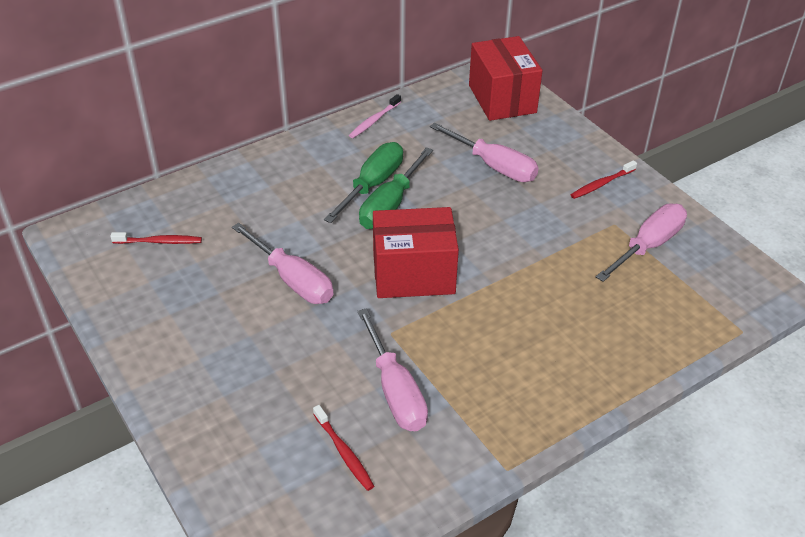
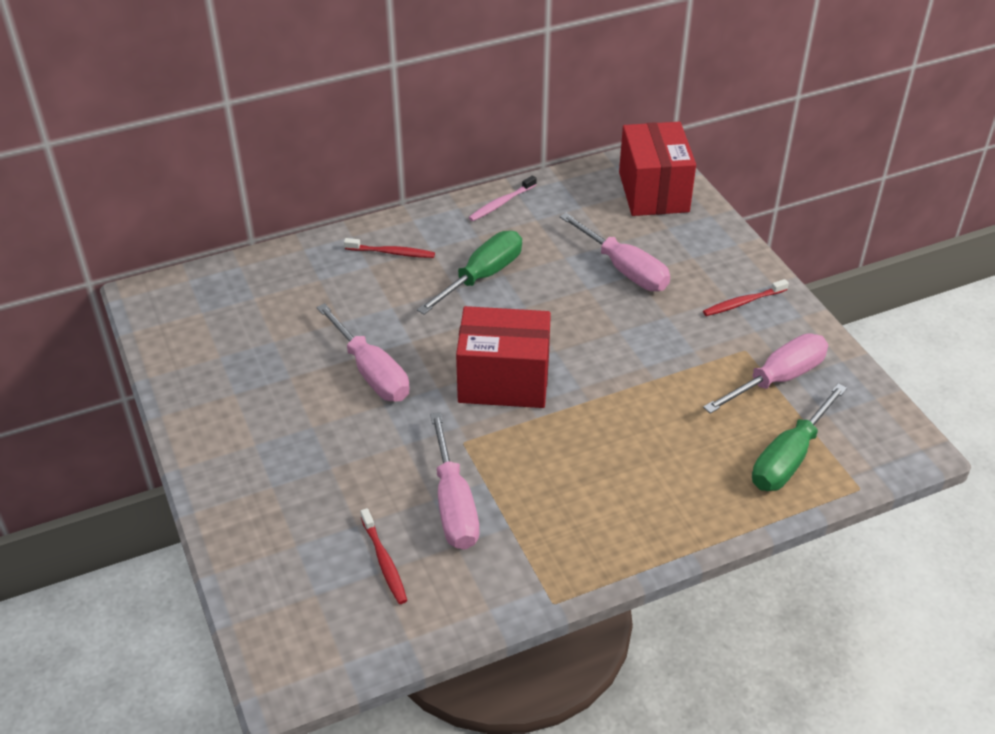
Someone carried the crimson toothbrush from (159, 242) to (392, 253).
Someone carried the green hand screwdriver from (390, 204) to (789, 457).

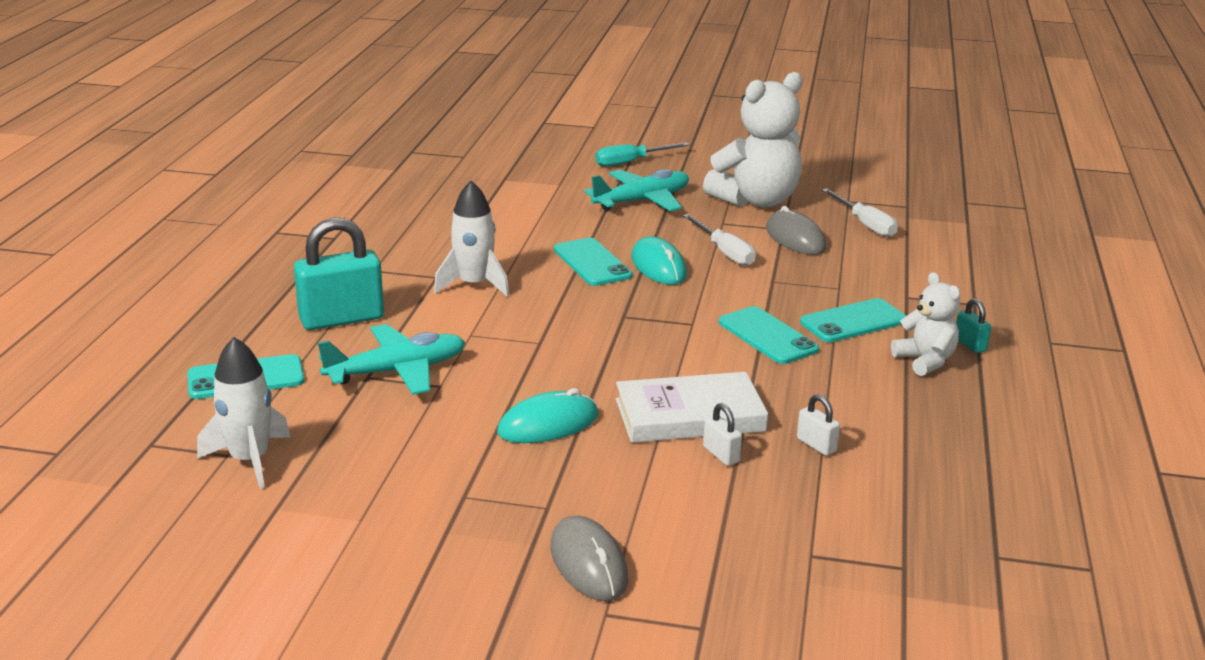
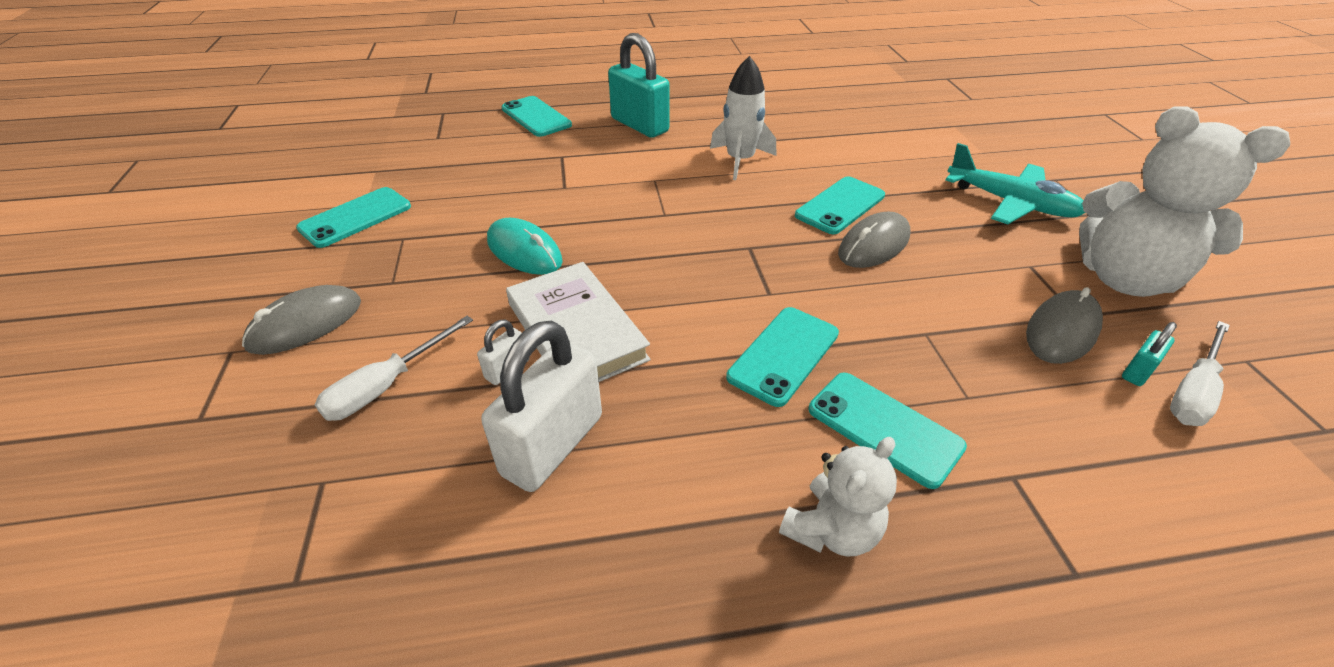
Someone took away the white rocket at (250, 460).
Someone took away the aqua plane at (397, 371).
Someone took away the aqua hand screwdriver at (631, 162).
Someone repainted the aqua mouse at (658, 266), which became the grey mouse at (873, 245).
Someone carried the white hand screwdriver from (724, 252) to (386, 386).
Someone scaled the white padlock at (816, 445) by 2.21.
Someone carried the aqua padlock from (970, 344) to (1137, 371).
Someone put down the aqua mobile phone at (355, 217).

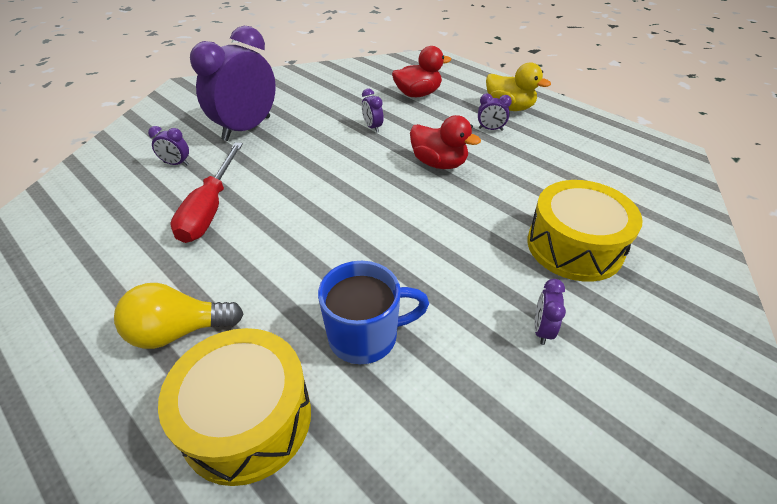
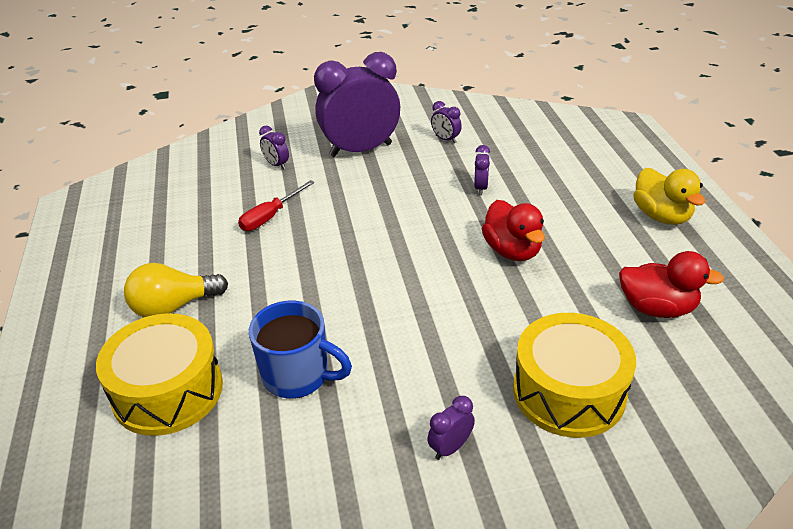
Someone rotated the yellow lightbulb at (179, 331) by 45 degrees counterclockwise.
Someone scaled the crimson hand screwdriver at (210, 209) by 0.65.
Someone carried the crimson toy duck from (418, 94) to (657, 308).
Someone carried the purple clock from (490, 129) to (445, 139).

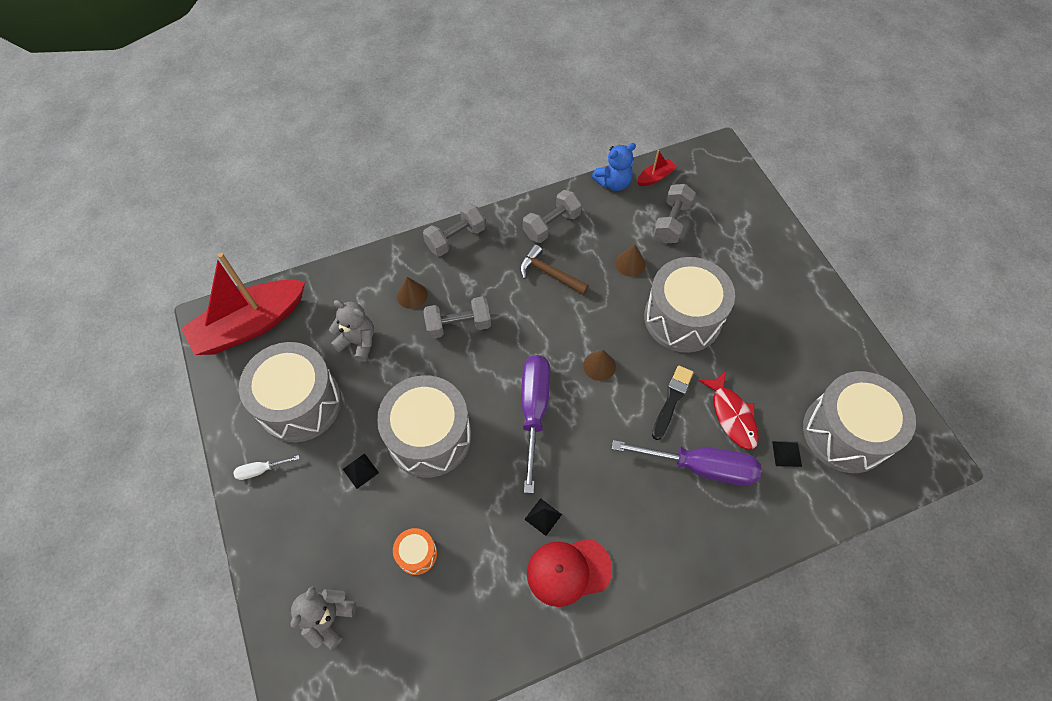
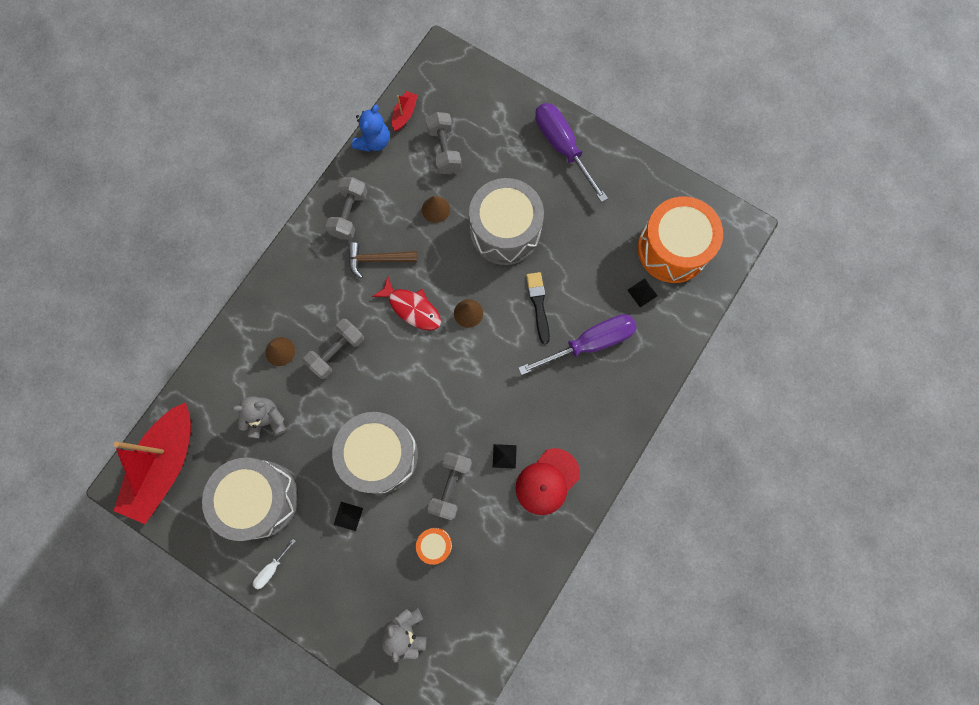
Someone carried the grey hand weight from (455, 238) to (450, 486).
Someone carried the purple hand screwdriver from (534, 411) to (563, 148).
Someone carried the crimson fish from (732, 415) to (412, 308).
Someone repainted the grey drum at (845, 432), which became the bright orange drum at (672, 249).

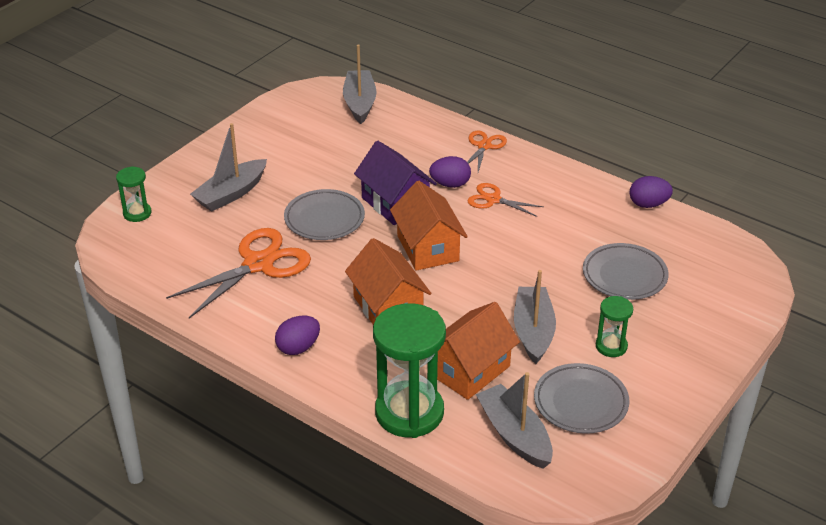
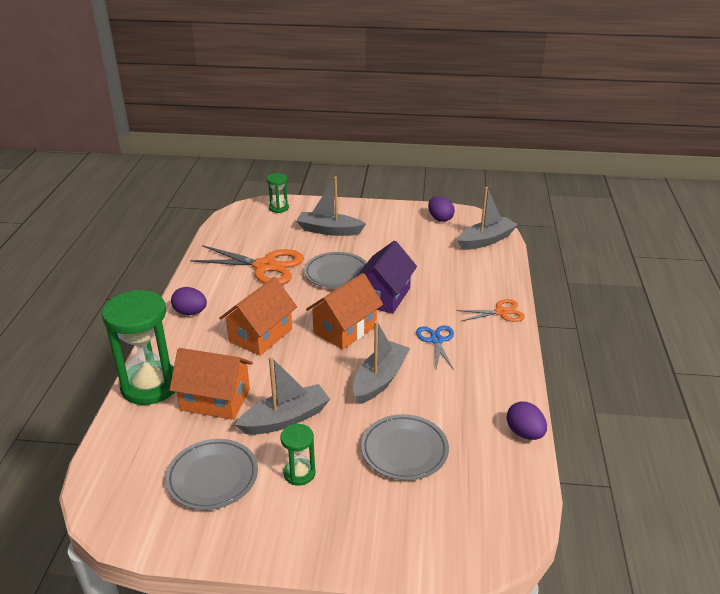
Someone carried the purple egg from (450, 184) to (440, 219).
Someone repainted the bright orange pair of scissors at (493, 199), which became the blue pair of scissors at (436, 340).
Someone carried the grey sailboat from (514, 435) to (380, 379).

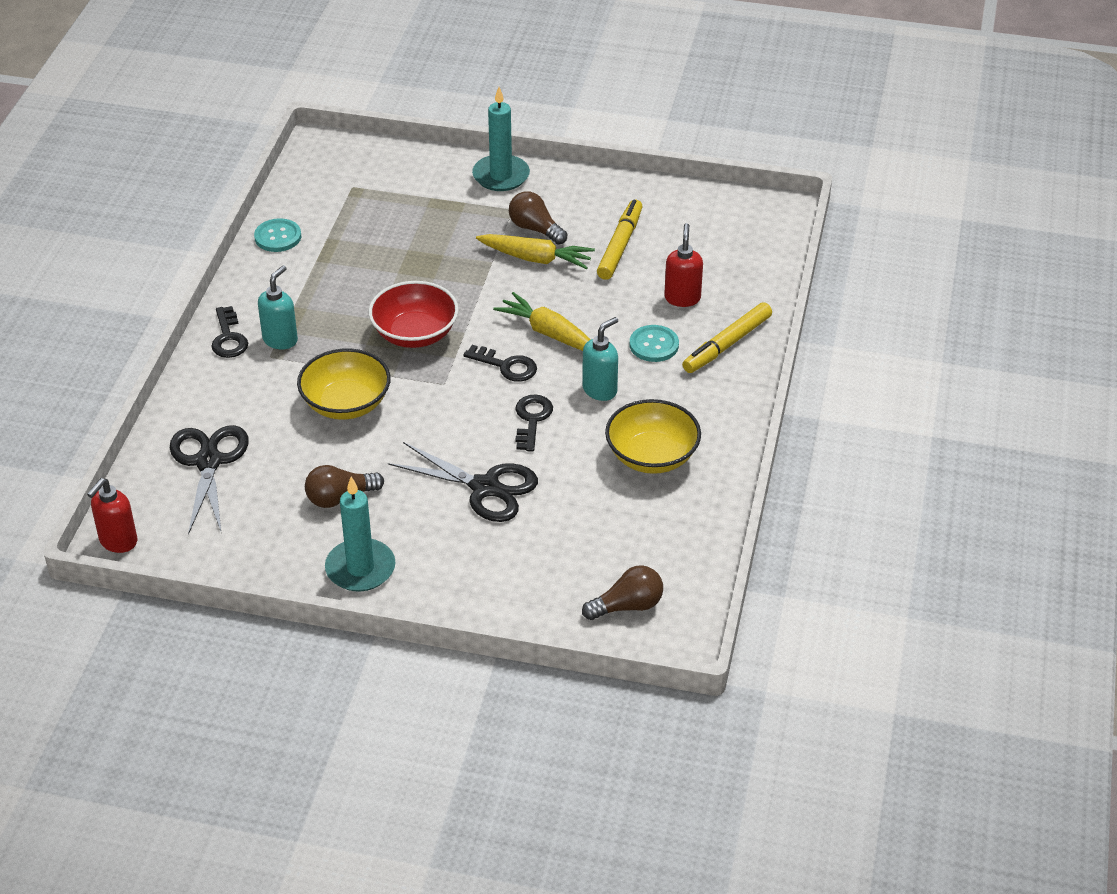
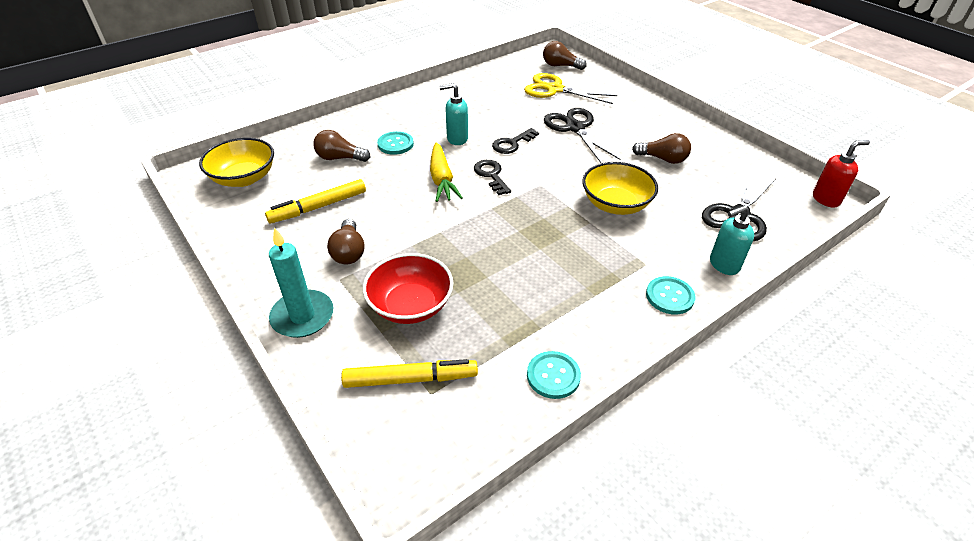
Someone swapped the black key at (228, 338) for the aqua shirt button at (669, 296).
Someone carried the aqua pump bottle from (280, 339) to (723, 265).
Someone took away the aqua wax candle at (360, 568).
Someone carried the crimson deep dish from (415, 334) to (410, 305).
Someone took away the yellow carrot at (535, 258).
Someone carried the yellow deep dish from (652, 456) to (244, 178).
Someone swapped the crimson pump bottle at (682, 298) for the dark brown lightbulb at (340, 158).
Someone carried the yellow felt pen from (727, 344) to (410, 379).
Someone put down the yellow pair of scissors at (554, 89).

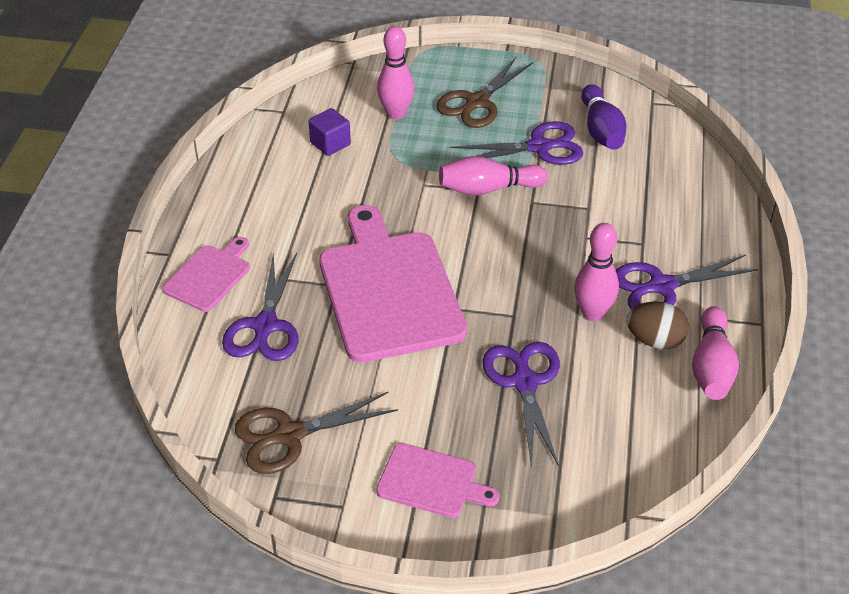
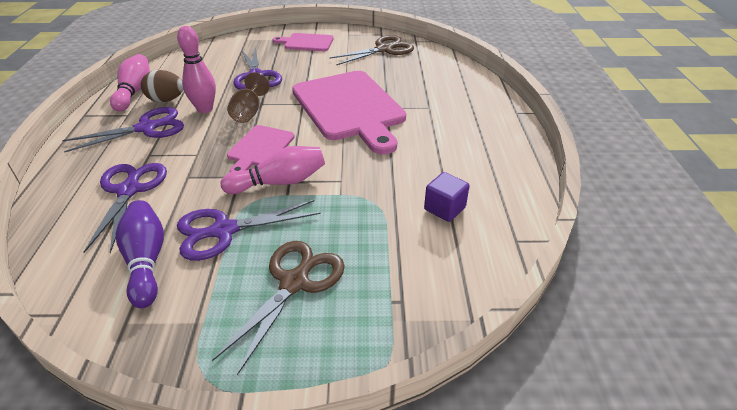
Someone carried the pink cutting board from (209, 276) to (259, 148).
Someone carried the purple pair of scissors from (265, 327) to (129, 190).
Someone took away the pink skittle at (396, 114).
Someone put down the dark brown wine glass at (248, 112).

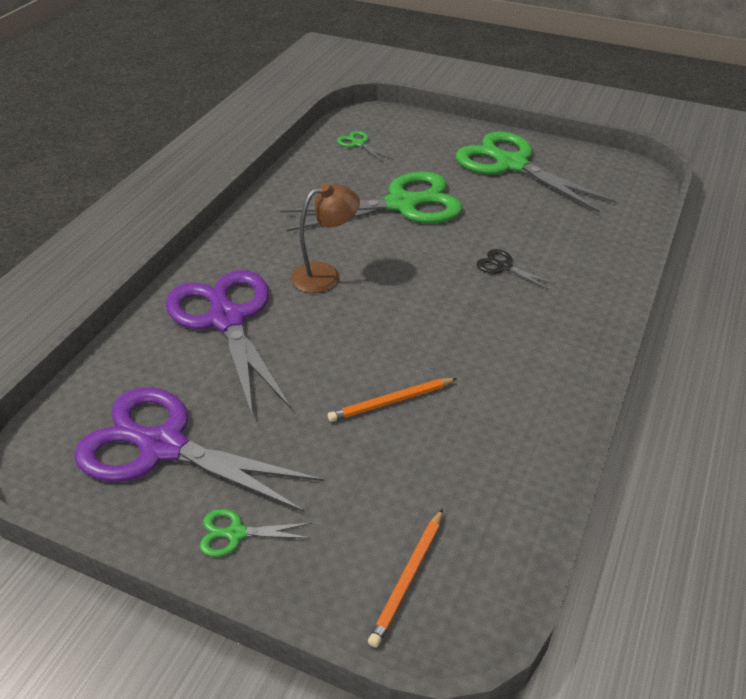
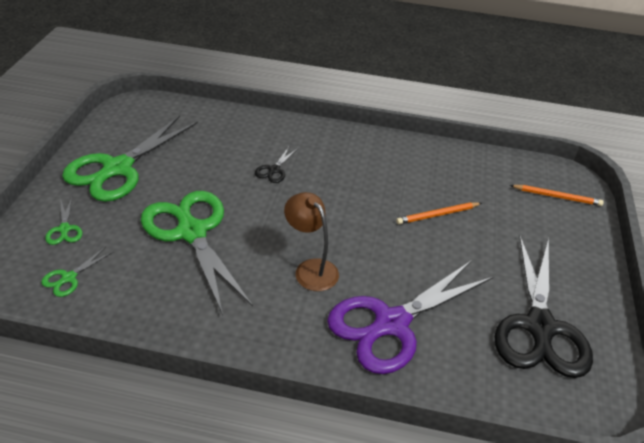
Someone repainted the purple pair of scissors at (162, 446), which became the black pair of scissors at (540, 328).
Someone carried the green pair of scissors from (235, 533) to (64, 229).
Someone rotated the bright orange wooden pencil at (391, 402) by 105 degrees clockwise.

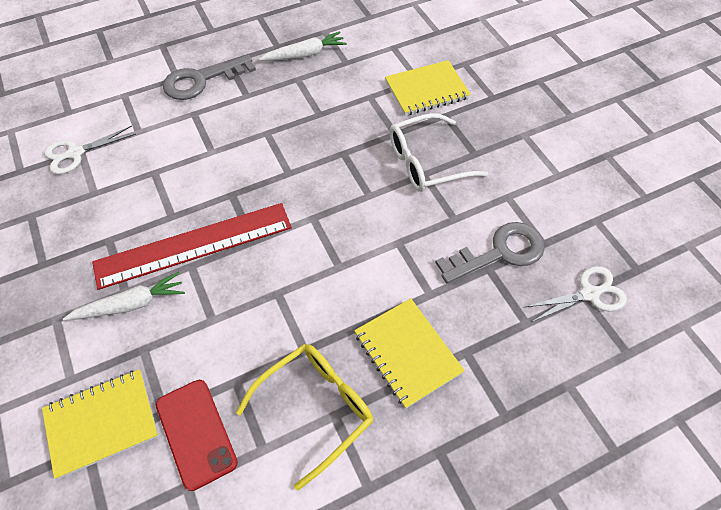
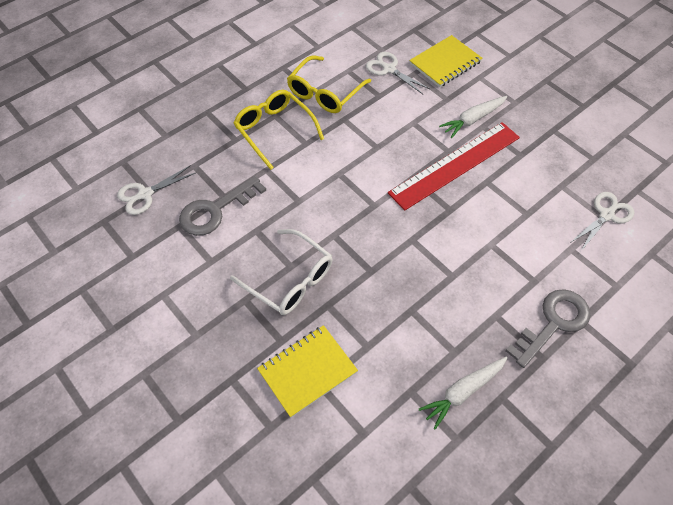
Someone swapped the crimson mobile phone at (196, 433) for the white pair of scissors at (389, 69).
Someone swapped the yellow exercise book at (407, 353) for the yellow spectacles at (275, 131).
Someone rotated the white spectacles at (427, 162) by 75 degrees clockwise.

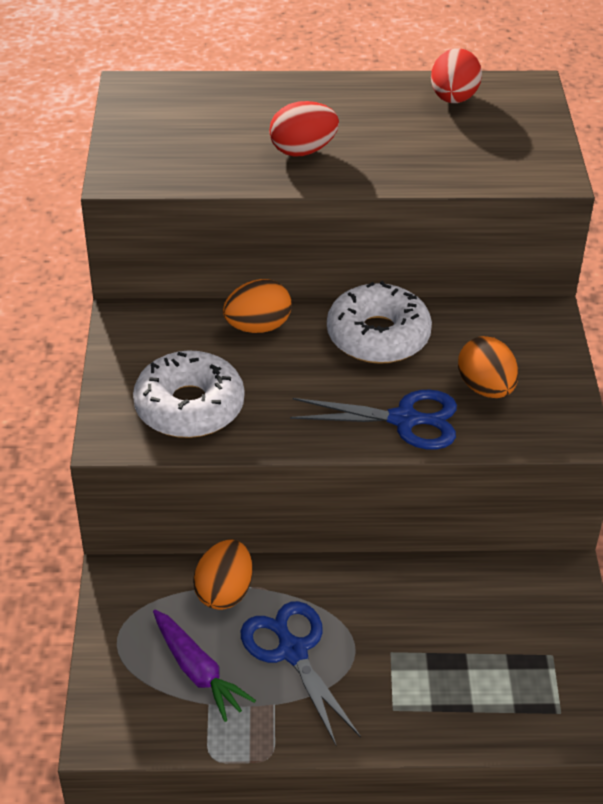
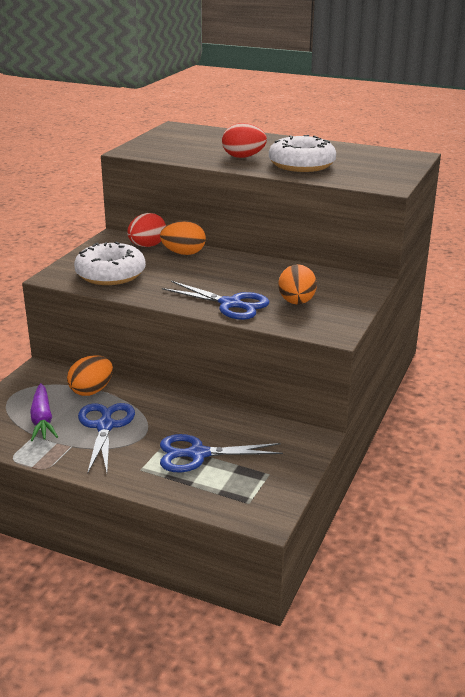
Someone carried the white doughnut from (378, 336) to (301, 164).
Someone carried the crimson egg from (453, 99) to (147, 246).
Someone put down the blue pair of scissors at (198, 454).

